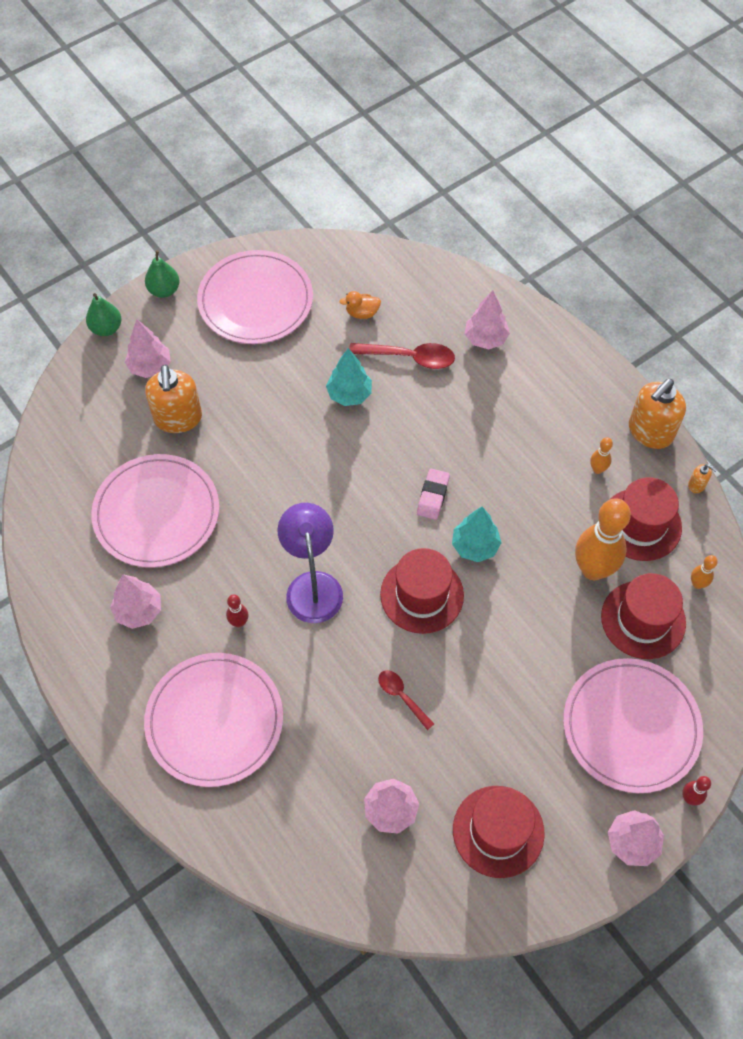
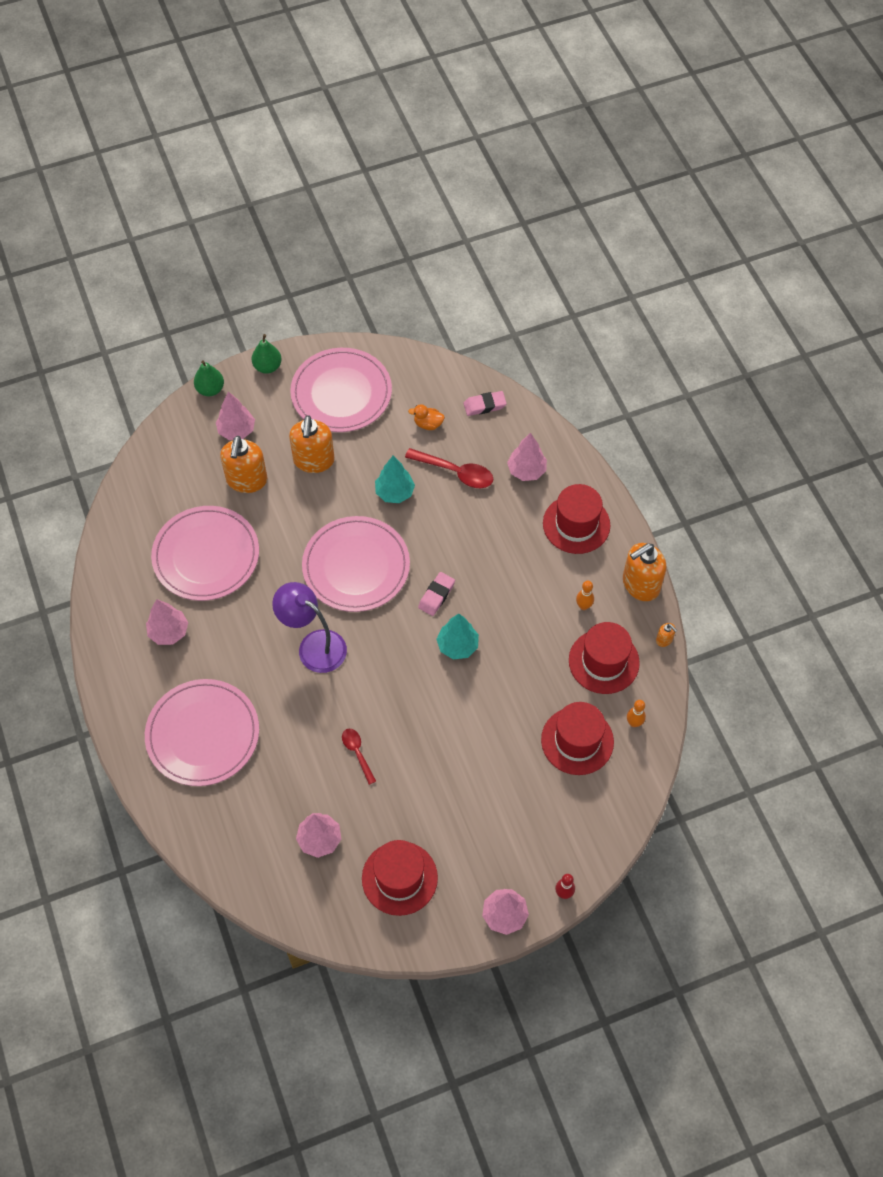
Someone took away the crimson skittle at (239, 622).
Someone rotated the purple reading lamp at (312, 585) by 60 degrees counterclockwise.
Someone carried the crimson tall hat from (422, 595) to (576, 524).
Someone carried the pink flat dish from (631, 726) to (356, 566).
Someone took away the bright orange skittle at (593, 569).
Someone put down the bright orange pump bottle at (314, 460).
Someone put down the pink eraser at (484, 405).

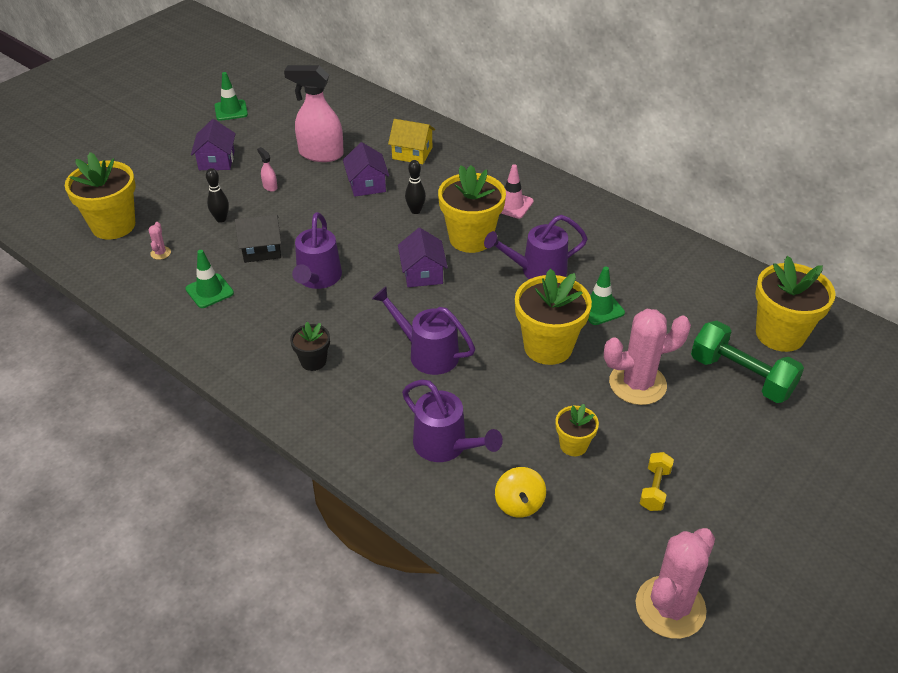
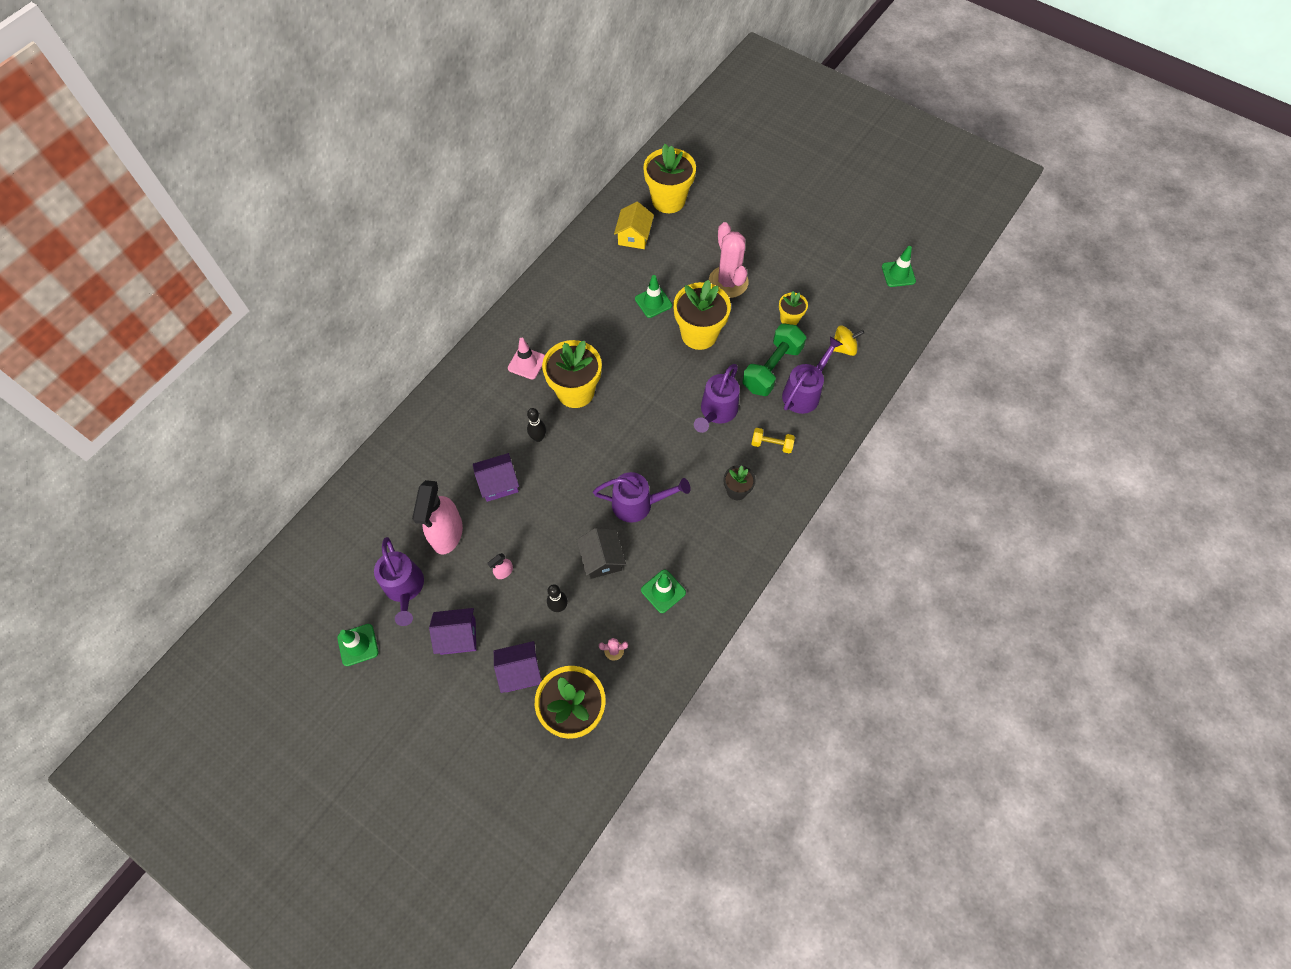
Someone carried the yellow house from (412, 153) to (634, 236).
Someone carried the purple house from (422, 273) to (520, 671).
Someone carried the purple sprinkling can from (536, 271) to (405, 589).
Someone swapped the pink cactus at (670, 607) for the green traffic cone at (898, 274).
Someone carried the yellow hand weight from (654, 489) to (771, 444).
Someone carried the green hand weight from (741, 376) to (772, 368).

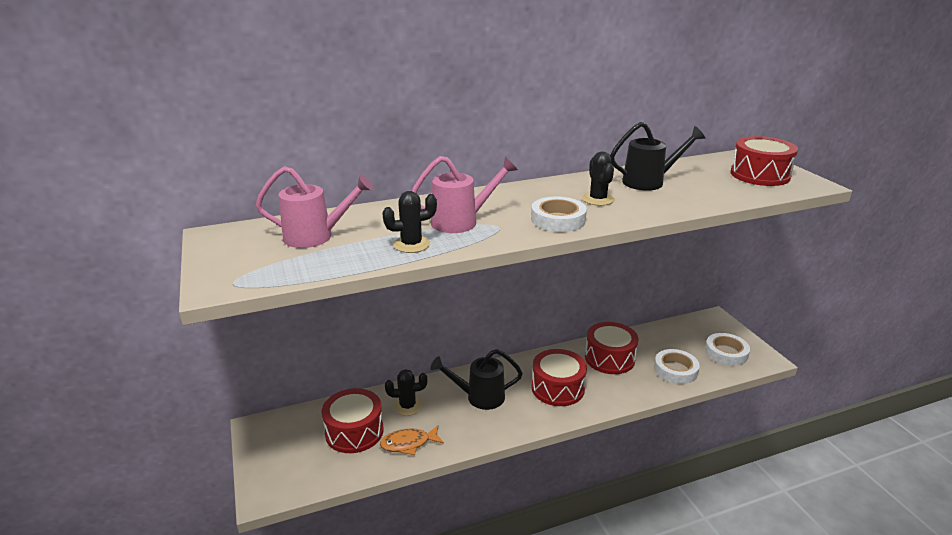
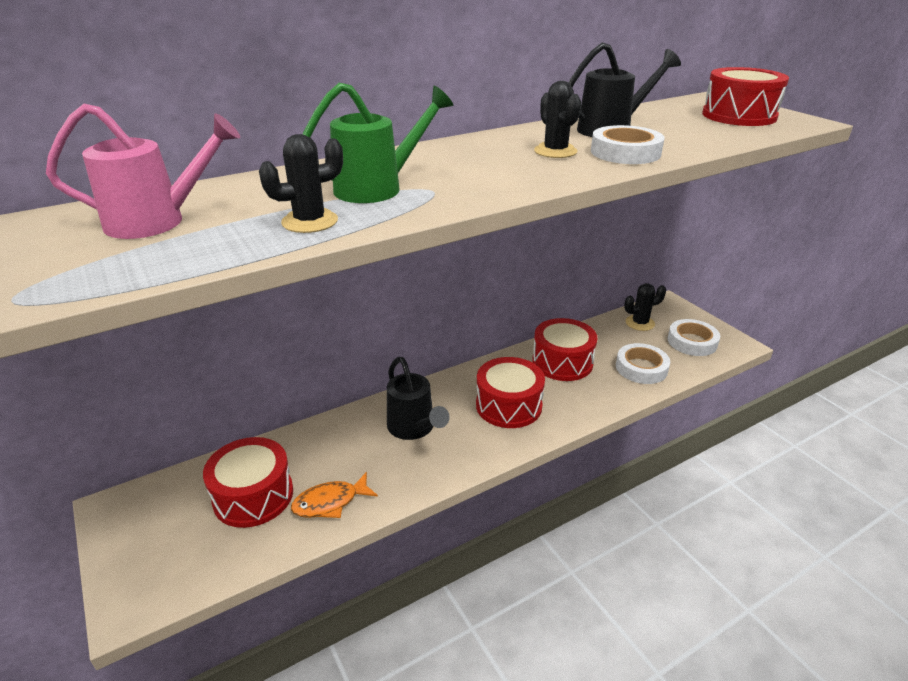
Someone carried the black cactus from (407, 406) to (640, 323).
Someone repainted the pink sprinkling can at (461, 221), which became the green sprinkling can at (377, 188).
Someone rotated the black sprinkling can at (479, 397) by 105 degrees counterclockwise.
Someone carried the white tape from (558, 219) to (625, 152).

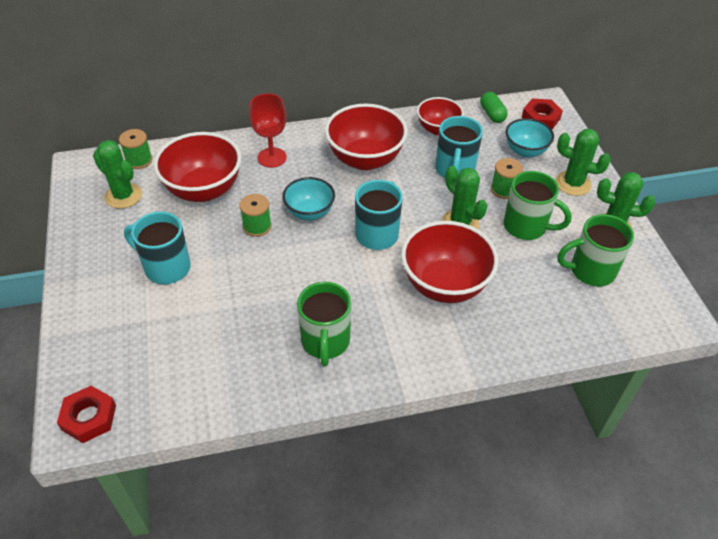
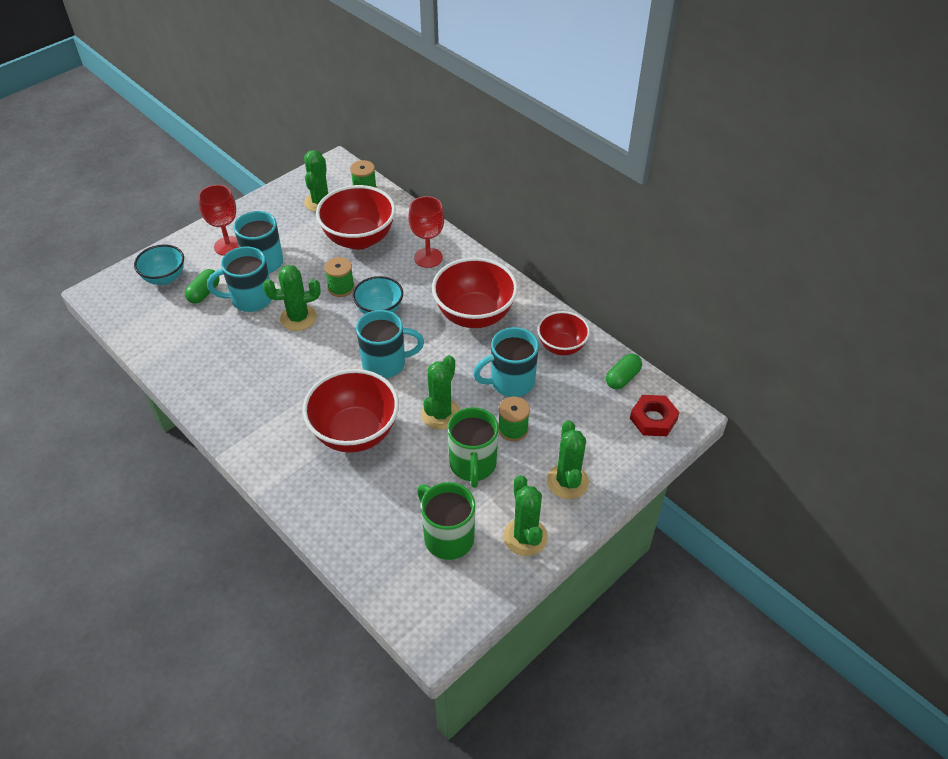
Someone took away the crimson hexagon nut at (89, 417).
Someone took away the green coffee mug at (325, 342).
Someone carried the aqua deep dish from (525, 151) to (165, 278).
Someone put down the green pill shape at (204, 293).
Someone put down the crimson wine glass at (228, 246).
Someone put down the aqua coffee mug at (250, 299).
Someone put down the green cactus at (298, 318).

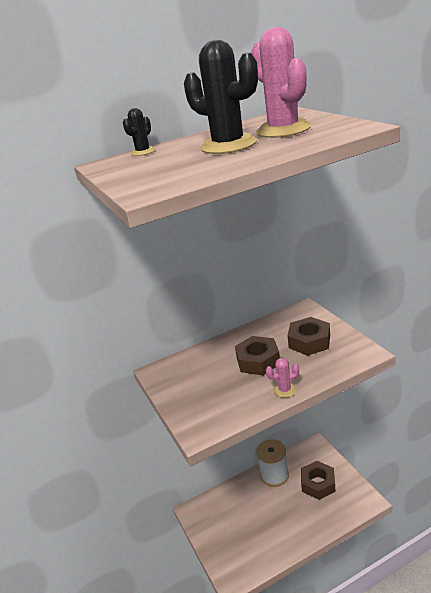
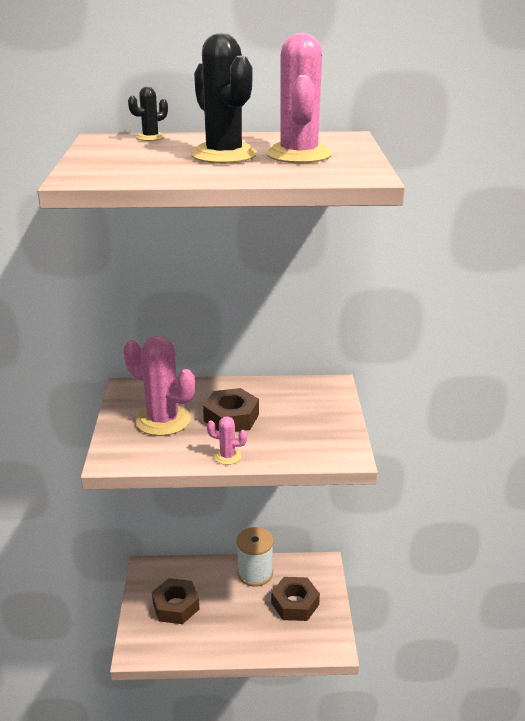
Someone carried the dark brown hexagon nut from (309, 341) to (176, 606).
Someone put down the pink cactus at (163, 420).

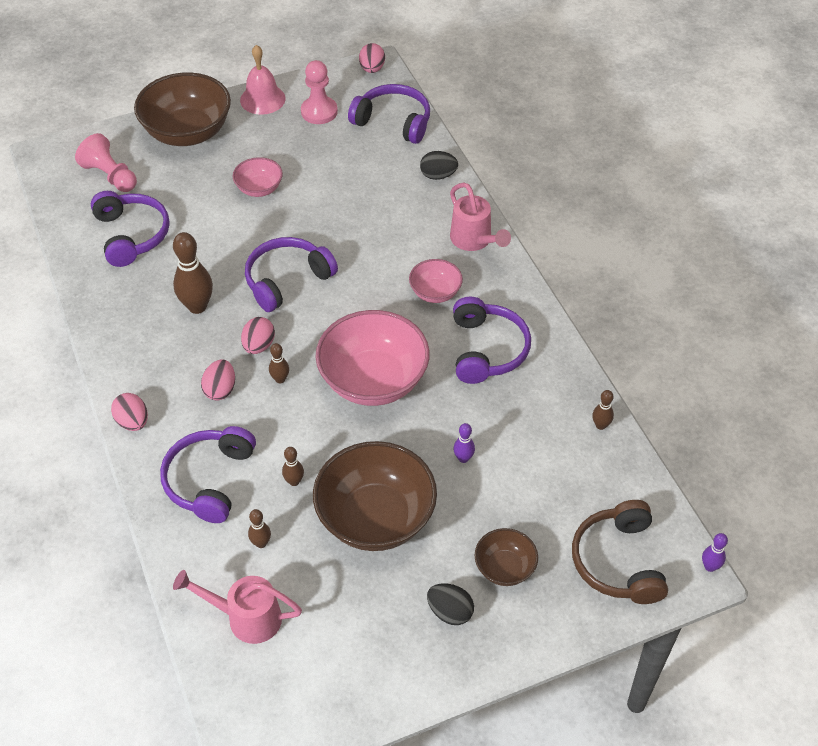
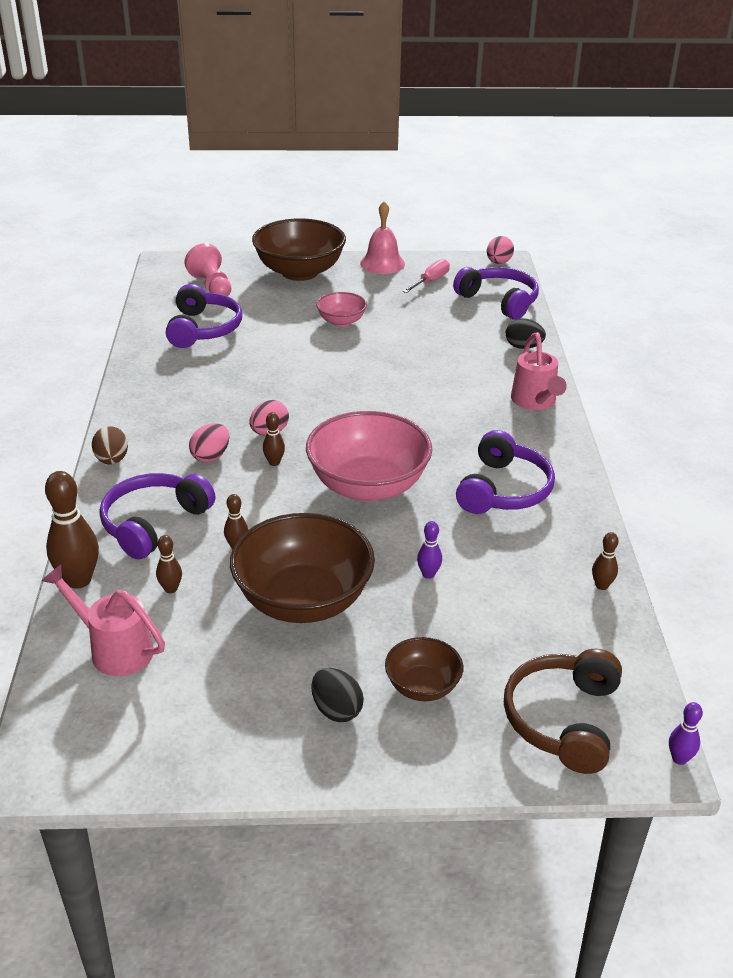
Someone repainted the pink egg at (133, 422), which became the dark brown egg at (112, 460).
Someone carried the dark brown skittle from (197, 306) to (78, 580).
Someone took away the purple headset at (287, 280).
Someone swapped the pink pawn at (319, 112) for the pink hand screwdriver at (430, 281).
Someone took away the pink deep dish at (435, 292).

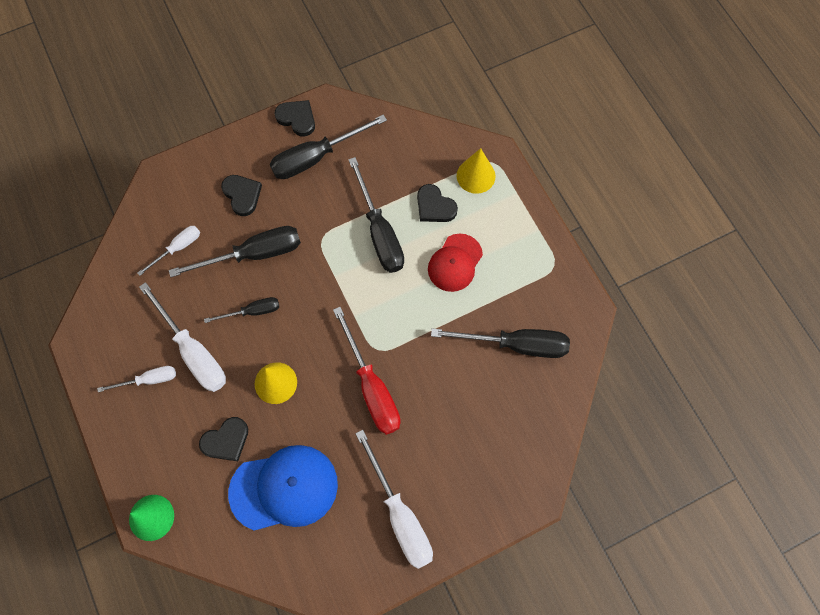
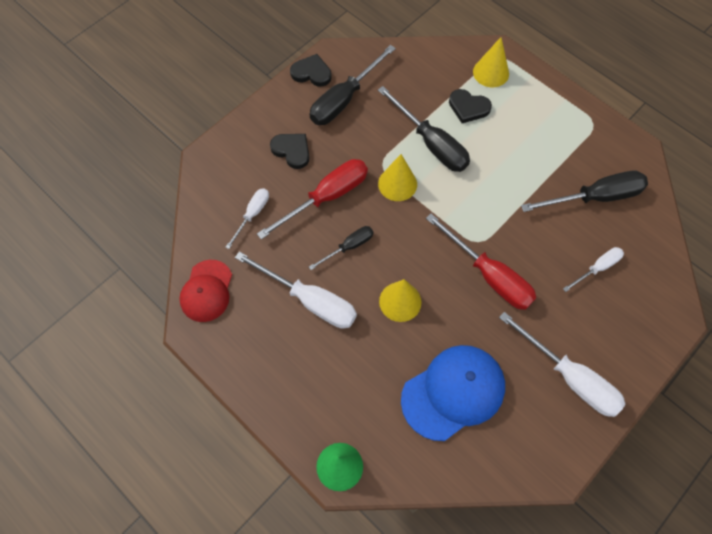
Someone carried the white hand screwdriver from (148, 380) to (597, 268).
Someone repainted the black hand screwdriver at (253, 254), which became the crimson hand screwdriver at (326, 197).
Someone took away the black heart shape at (226, 440).
Someone carried the crimson cap from (455, 263) to (206, 291).
Someone put down the yellow cone at (397, 184).

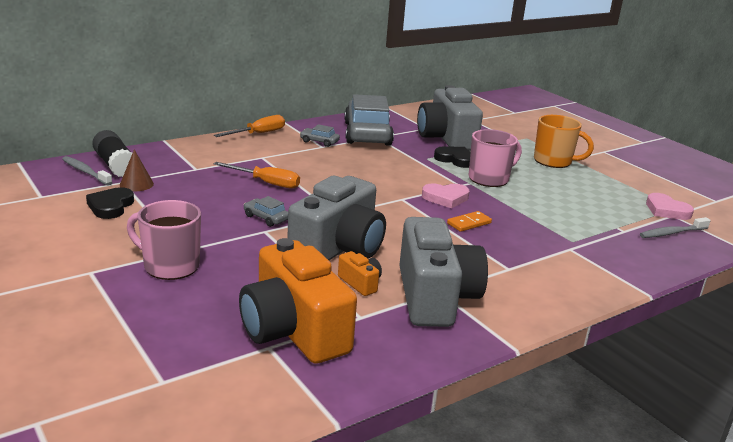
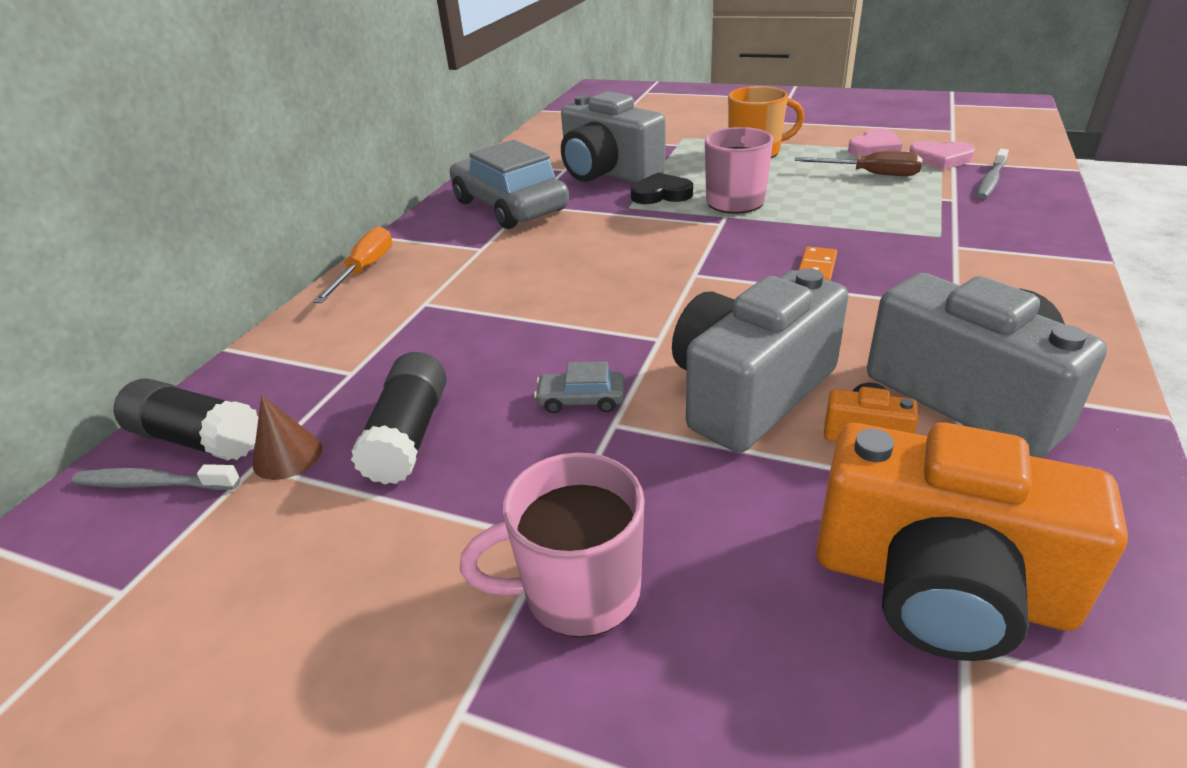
Someone took away the black heart shape at (111, 206).
Someone took away the bright orange hand screwdriver at (266, 183).
Someone rotated the grey camera at (338, 248) by 135 degrees counterclockwise.
Someone took away the grey toy car at (319, 141).
Someone carried the pink heart shape from (445, 198) to (874, 148).
Someone put down the black glue at (409, 435).
Someone put down the dark brown hand screwdriver at (871, 174).

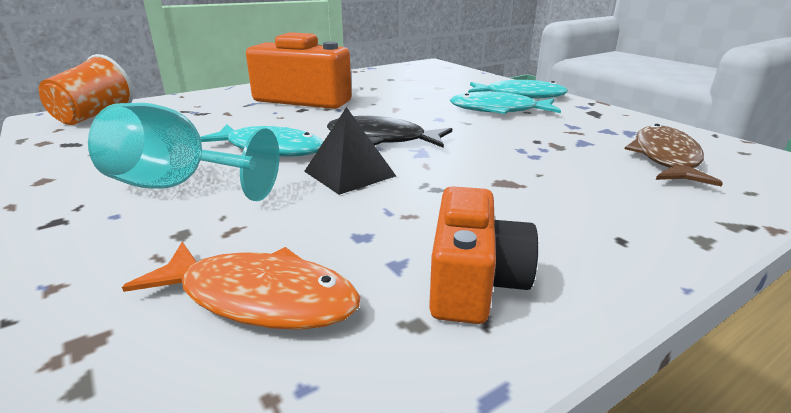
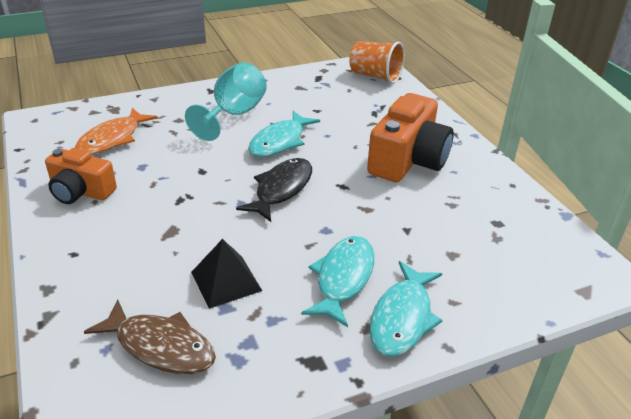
Someone carried the black solid pyramid from (350, 173) to (226, 281).

